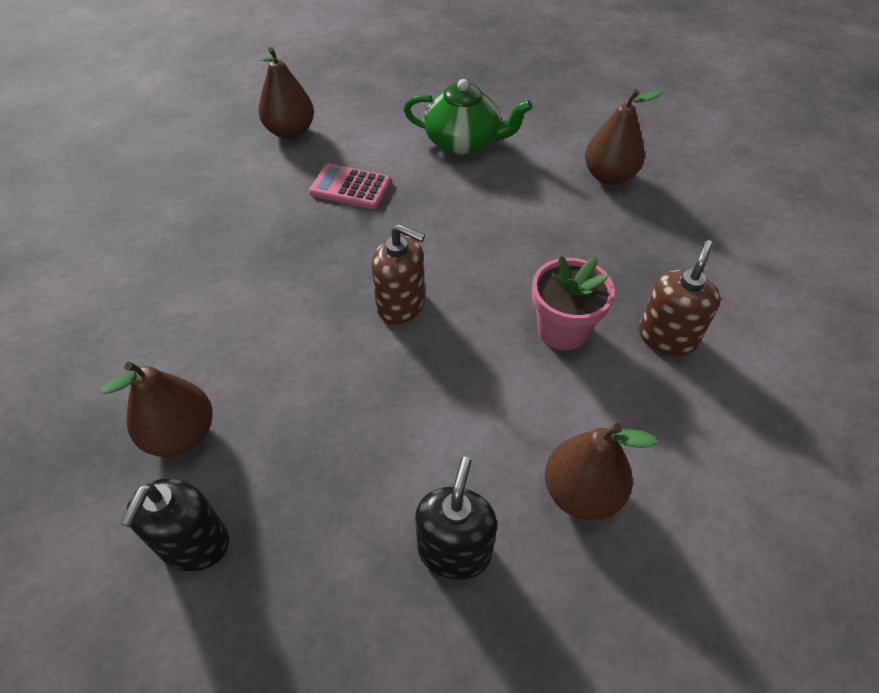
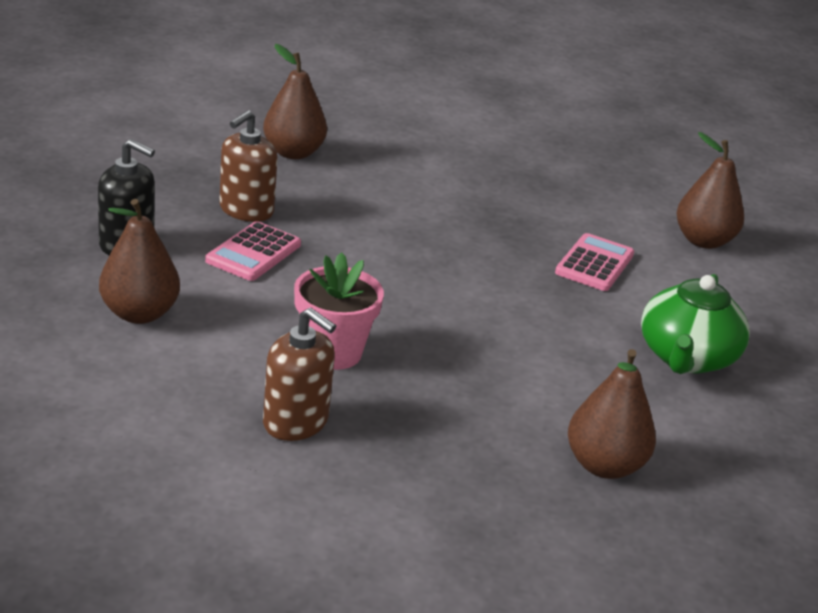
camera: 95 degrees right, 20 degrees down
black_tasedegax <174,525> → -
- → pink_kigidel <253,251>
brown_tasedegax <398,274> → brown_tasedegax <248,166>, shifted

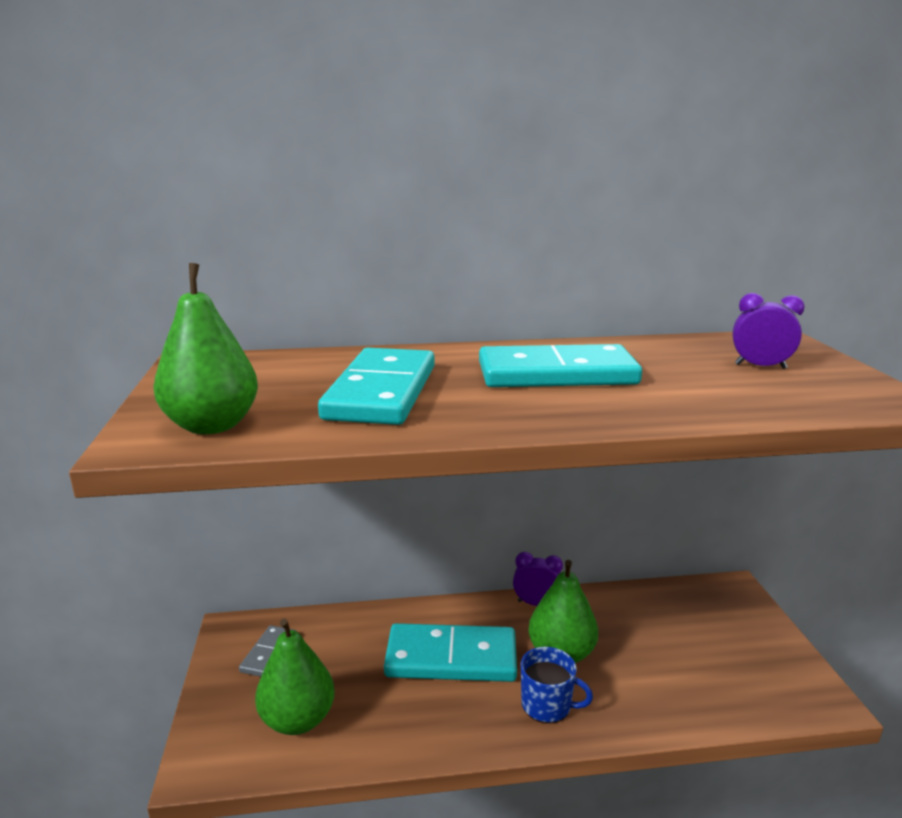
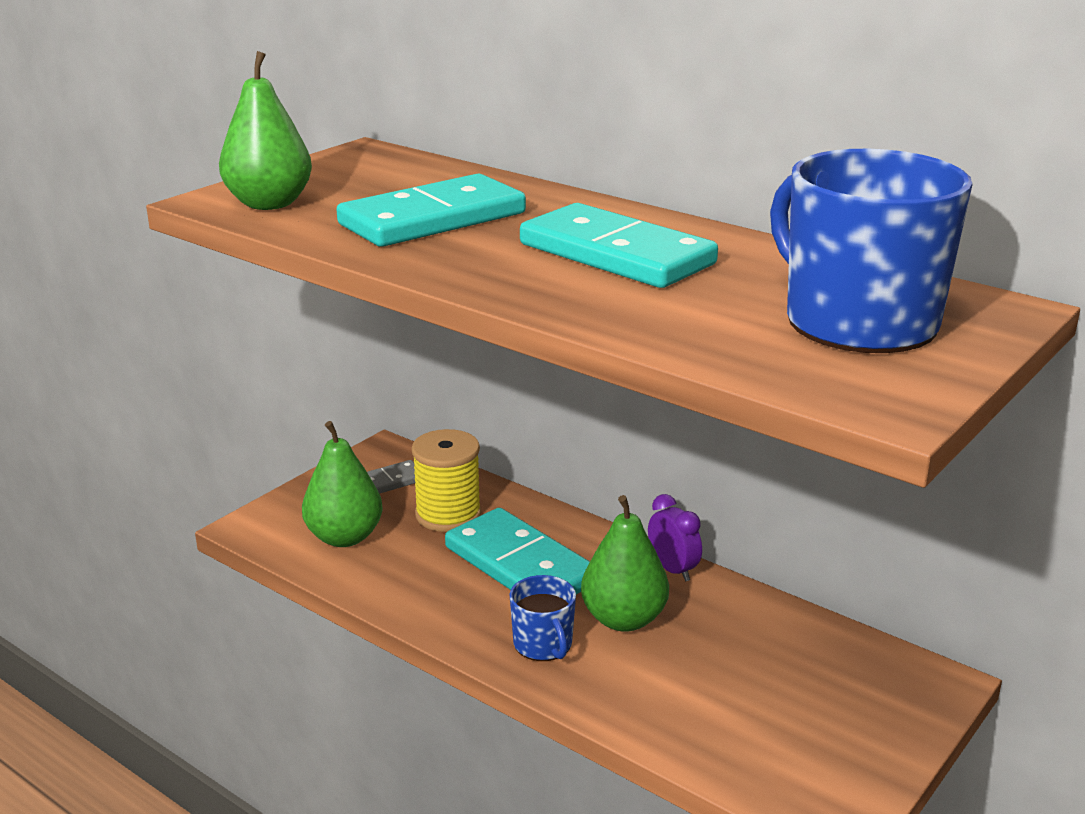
camera: 45 degrees right, 5 degrees up
- → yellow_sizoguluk <446,480>
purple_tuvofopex <768,331> → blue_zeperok <871,251>

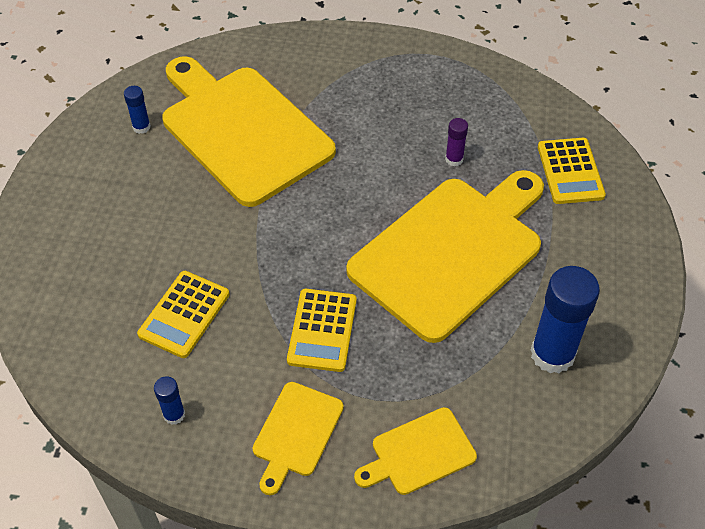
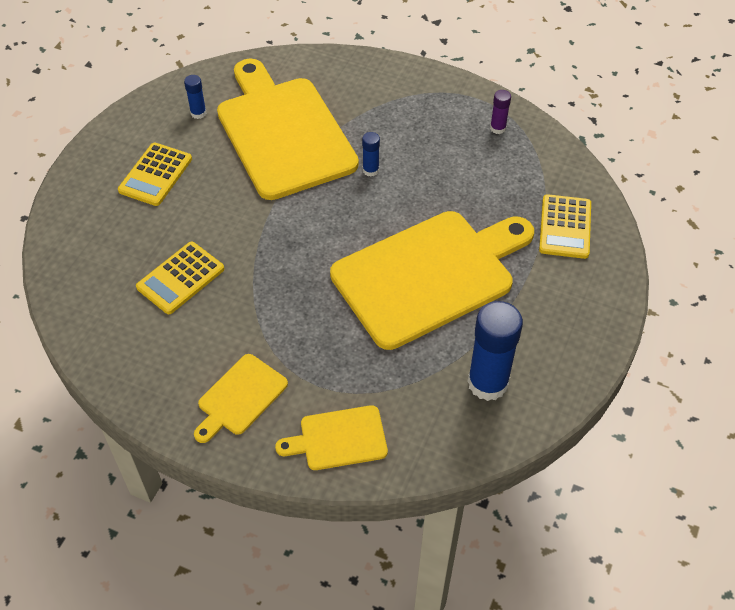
camera: 15 degrees right, 0 degrees up
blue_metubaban <169,400> → blue_metubaban <371,154>, shifted
yellow_kigidel <322,330> → yellow_kigidel <155,174>, shifted
purple_metubaban <456,142> → purple_metubaban <500,112>, shifted

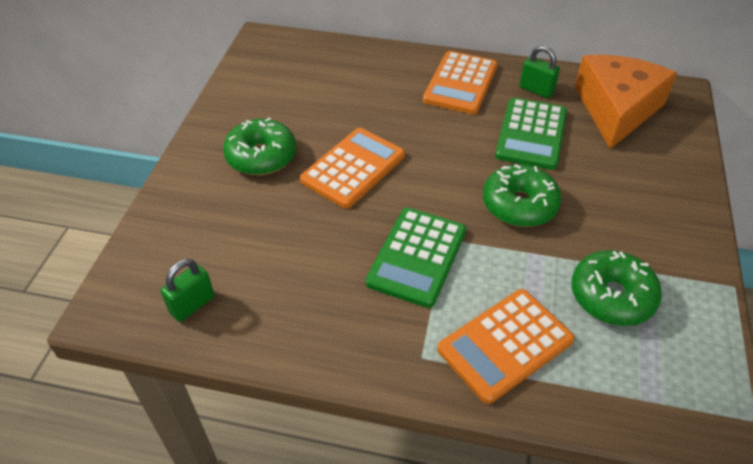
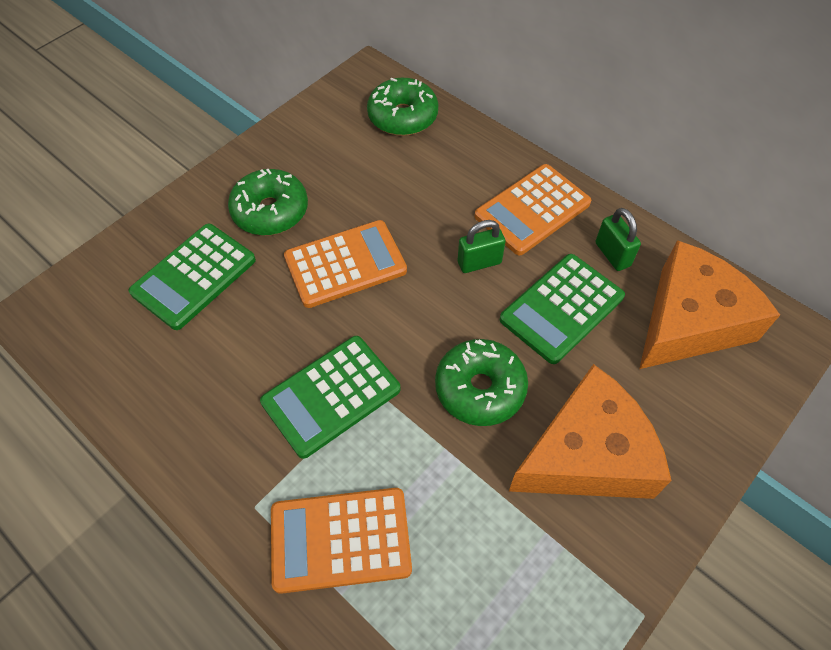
camera: 30 degrees right, 10 degrees up
- → green_kigidel <192,277>
- → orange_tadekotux <590,431>
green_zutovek <187,290> → green_zutovek <482,246>, shifted
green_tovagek <616,288> → green_tovagek <402,107>, shifted

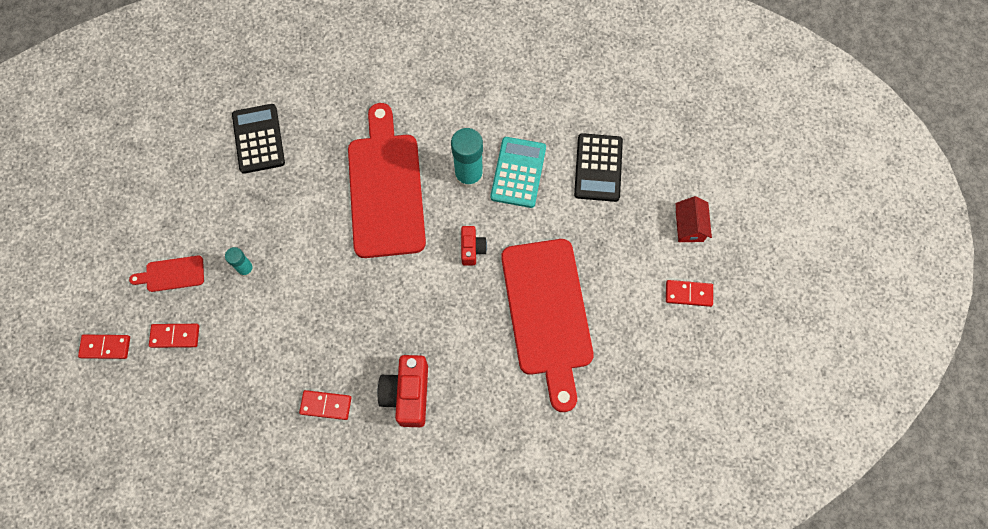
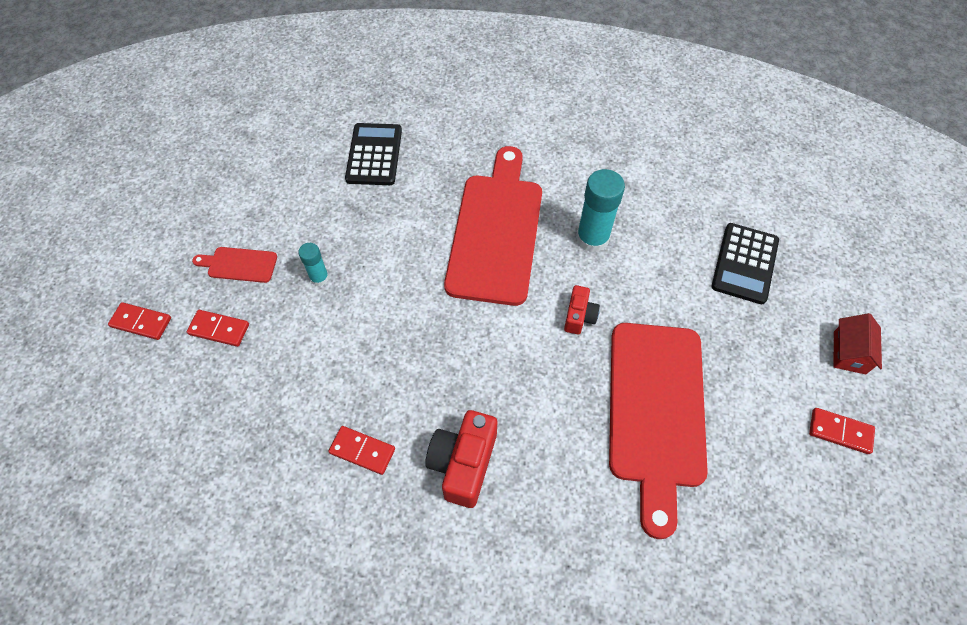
camera: 15 degrees right, 10 degrees down
turquoise_kigidel <518,172> → -

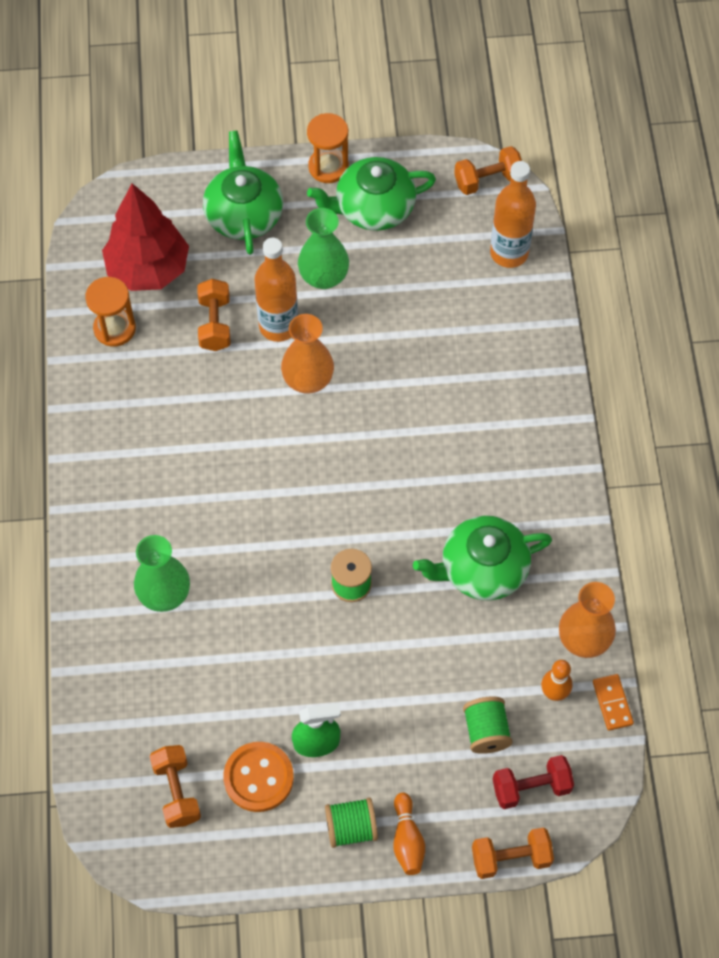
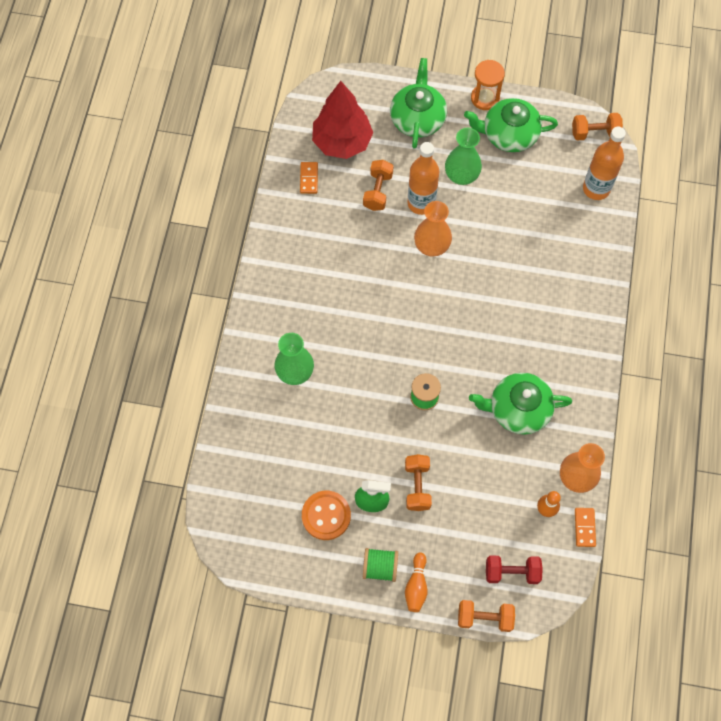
camera: 15 degrees right, 5 degrees up
green_sizoguluk <488,725> → -
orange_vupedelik <175,786> → orange_vupedelik <418,482>, shifted
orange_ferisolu <110,312> → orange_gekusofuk <309,178>

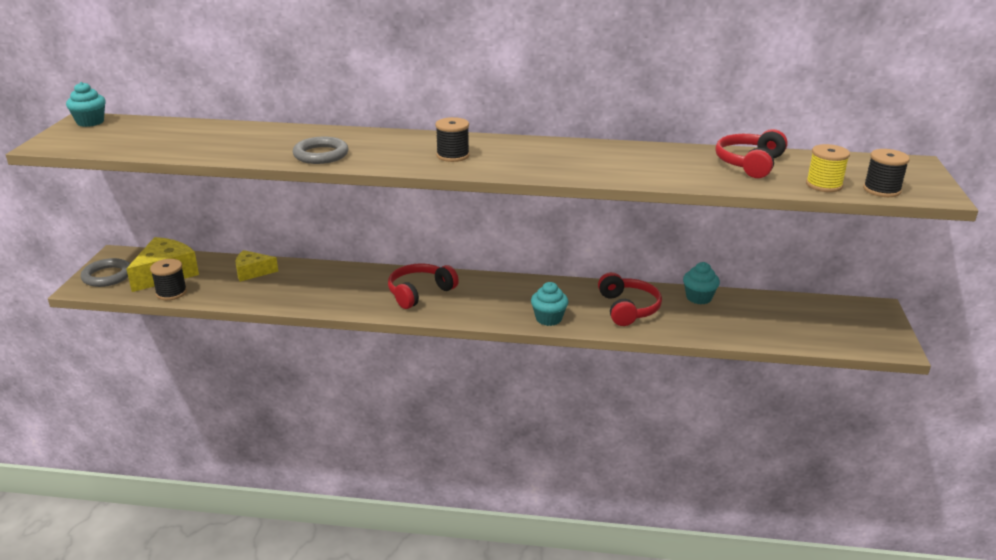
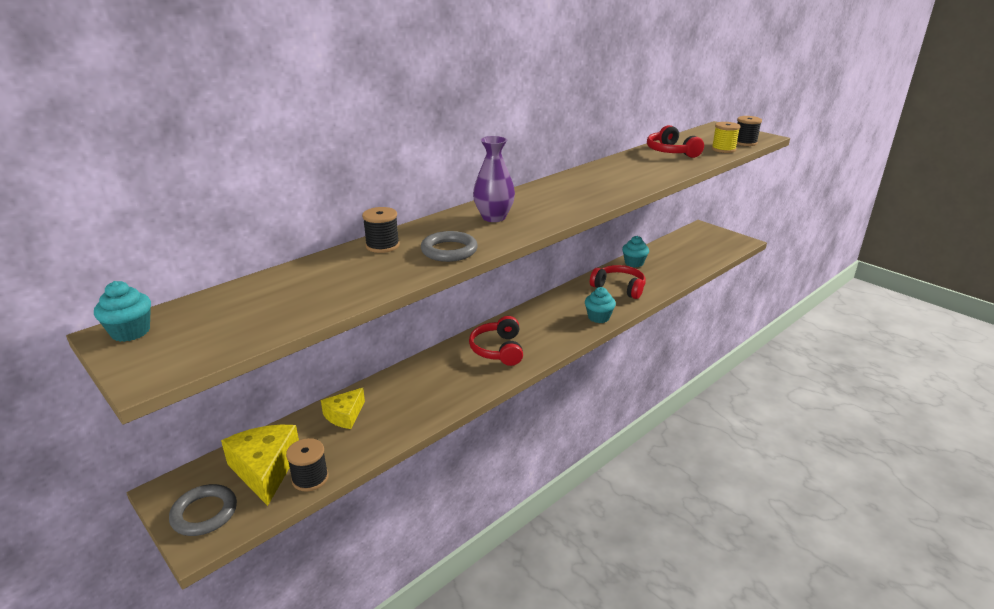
camera: 50 degrees left, 0 degrees up
- → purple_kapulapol <494,179>
black_sizoguluk <452,139> → black_sizoguluk <381,230>, shifted

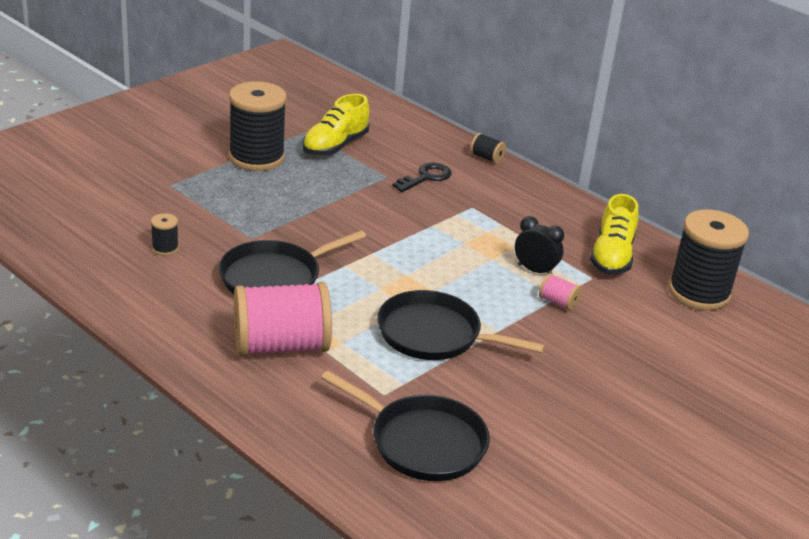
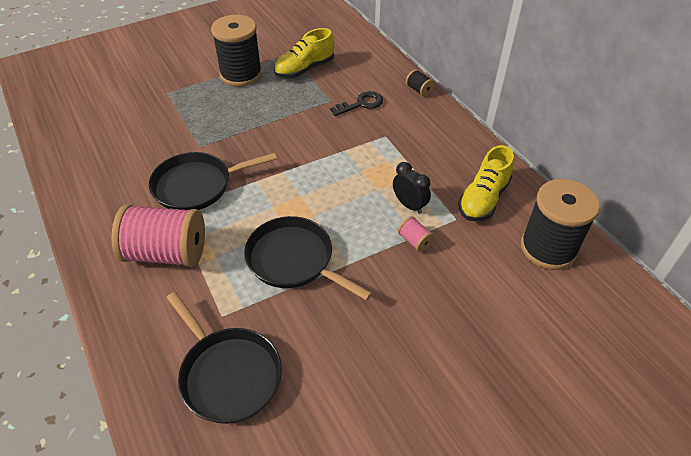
camera: 20 degrees right, 15 degrees up
black_sizoguluk <165,234> → -

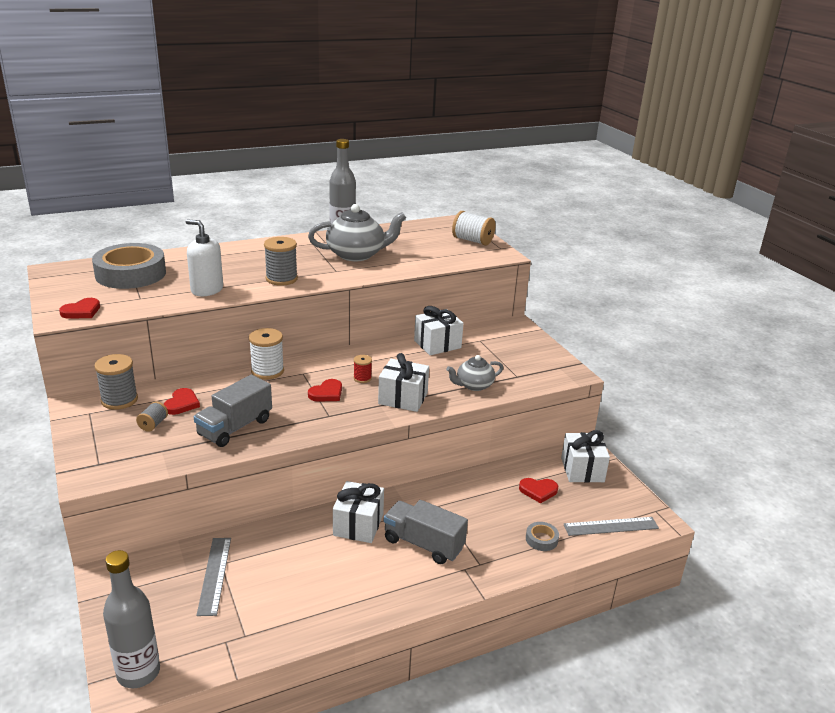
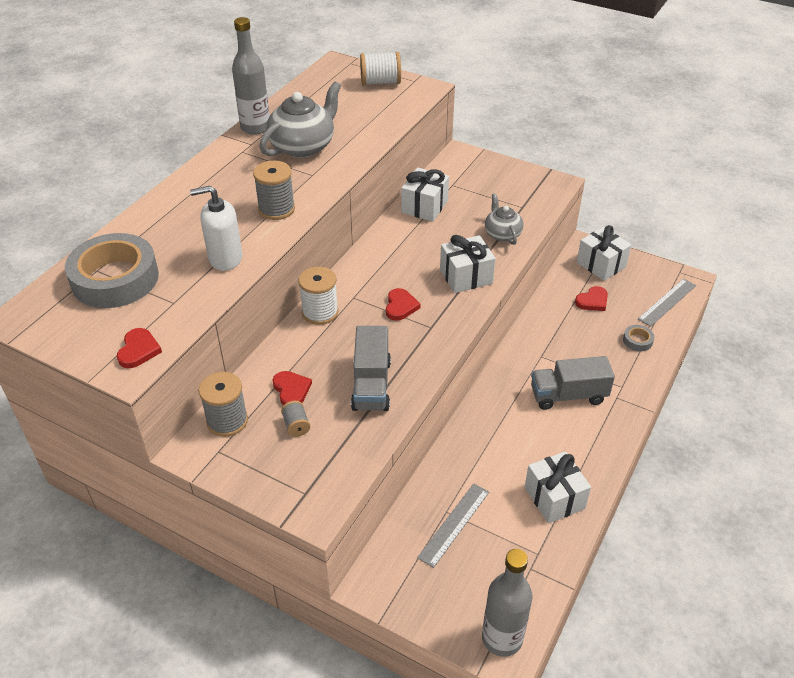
camera: 35 degrees left, 15 degrees up
red_sizoguluk <362,369> → -
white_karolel <358,512> → white_karolel <558,487>, shifted
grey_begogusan <213,577> → grey_begogusan <453,525>, 75 degrees clockwise
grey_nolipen <474,373> → grey_nolipen <504,219>, 135 degrees clockwise

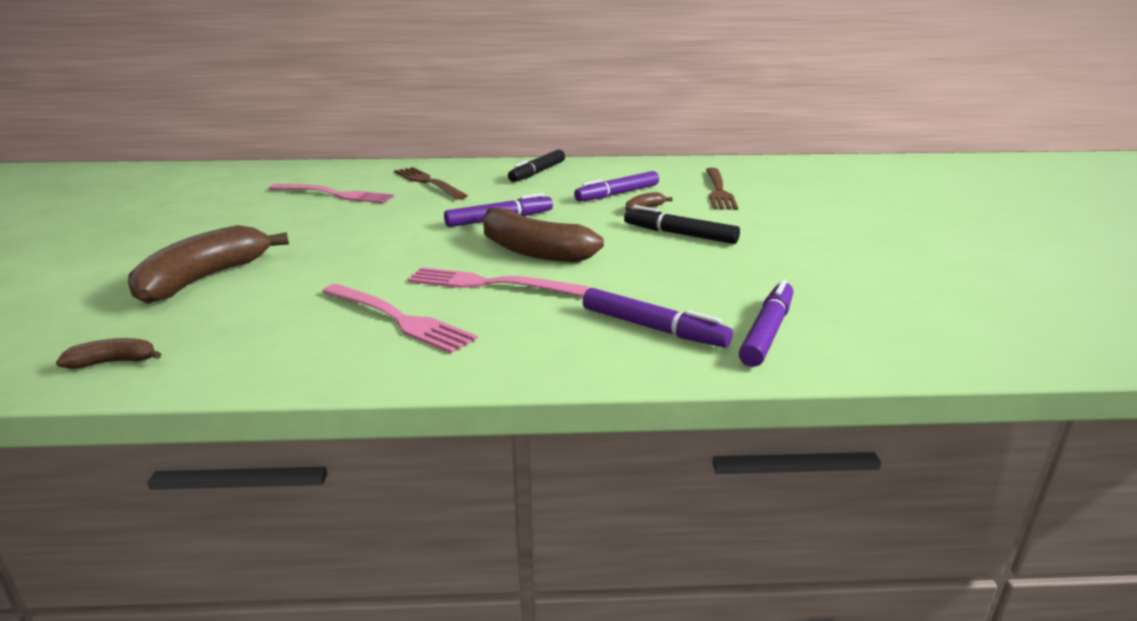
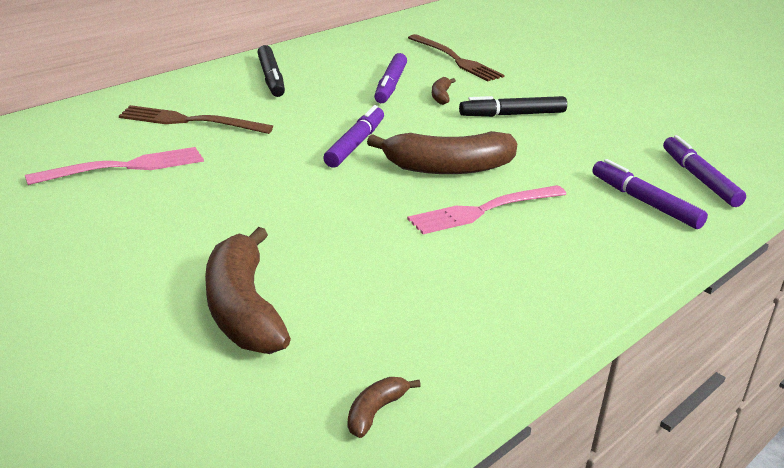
camera: 45 degrees left, 5 degrees up
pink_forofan <400,319> → -
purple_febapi <658,318> → purple_febapi <650,194>, 120 degrees counterclockwise

